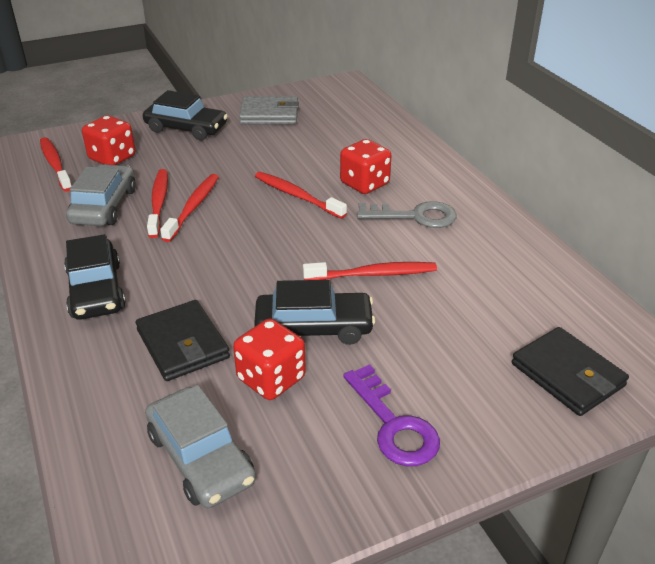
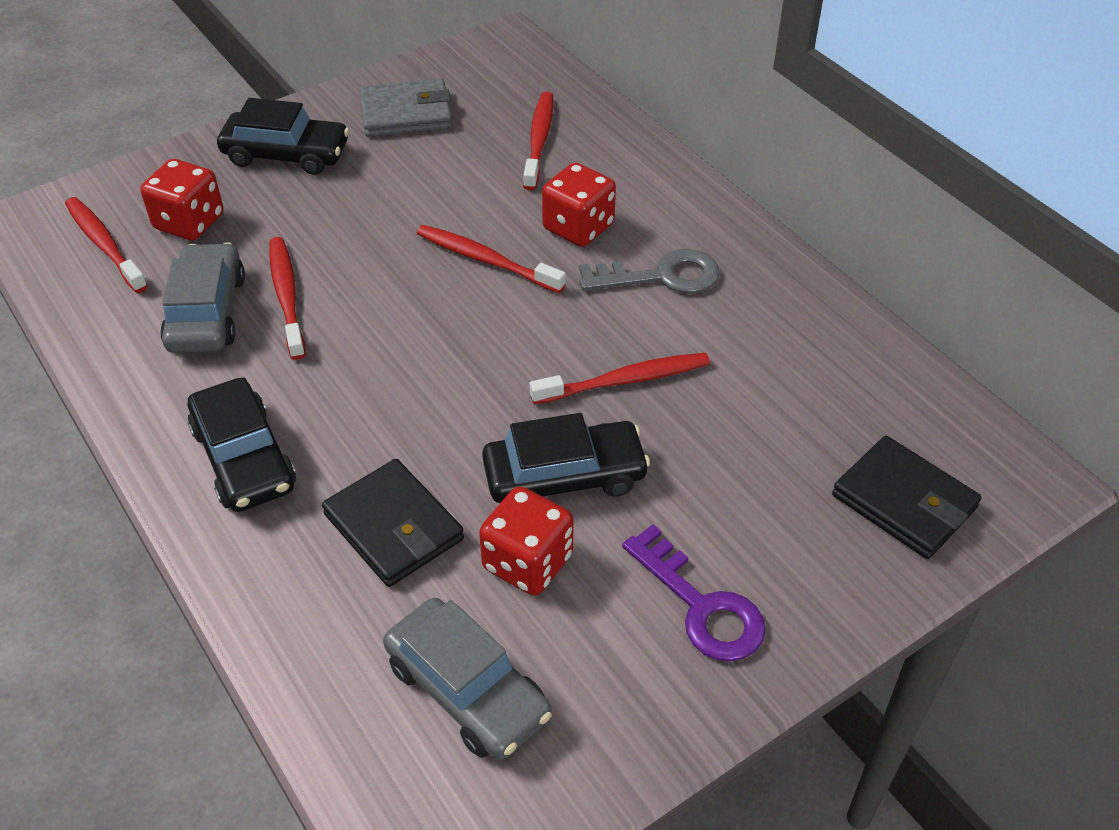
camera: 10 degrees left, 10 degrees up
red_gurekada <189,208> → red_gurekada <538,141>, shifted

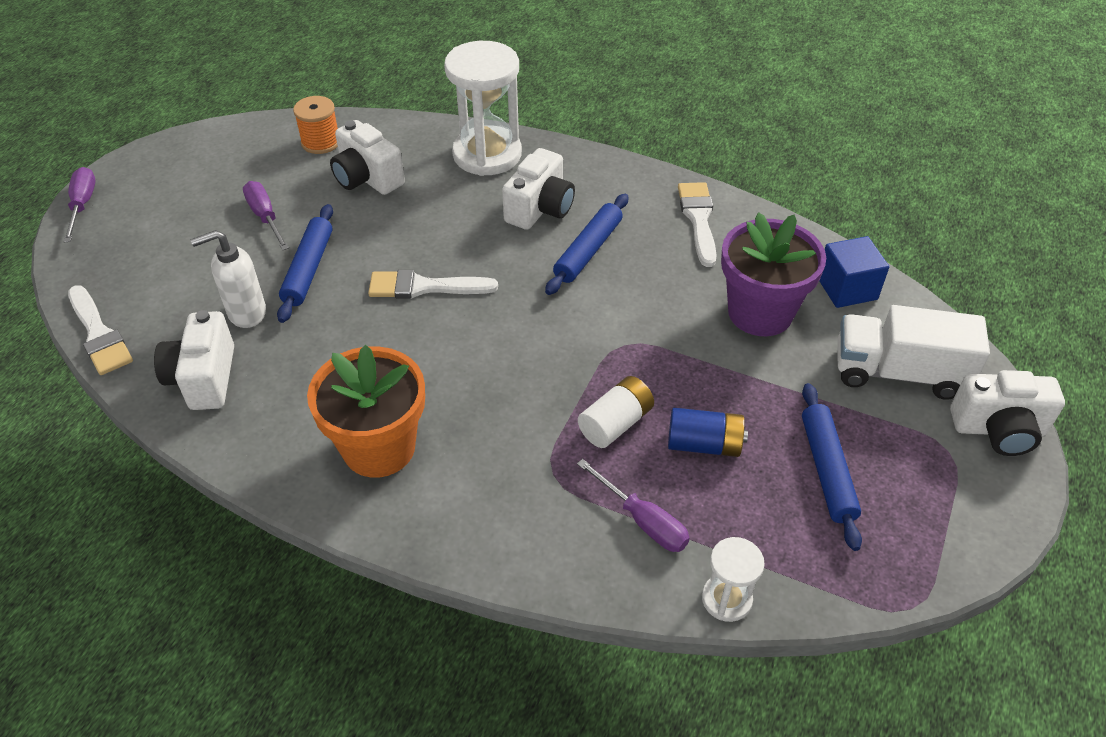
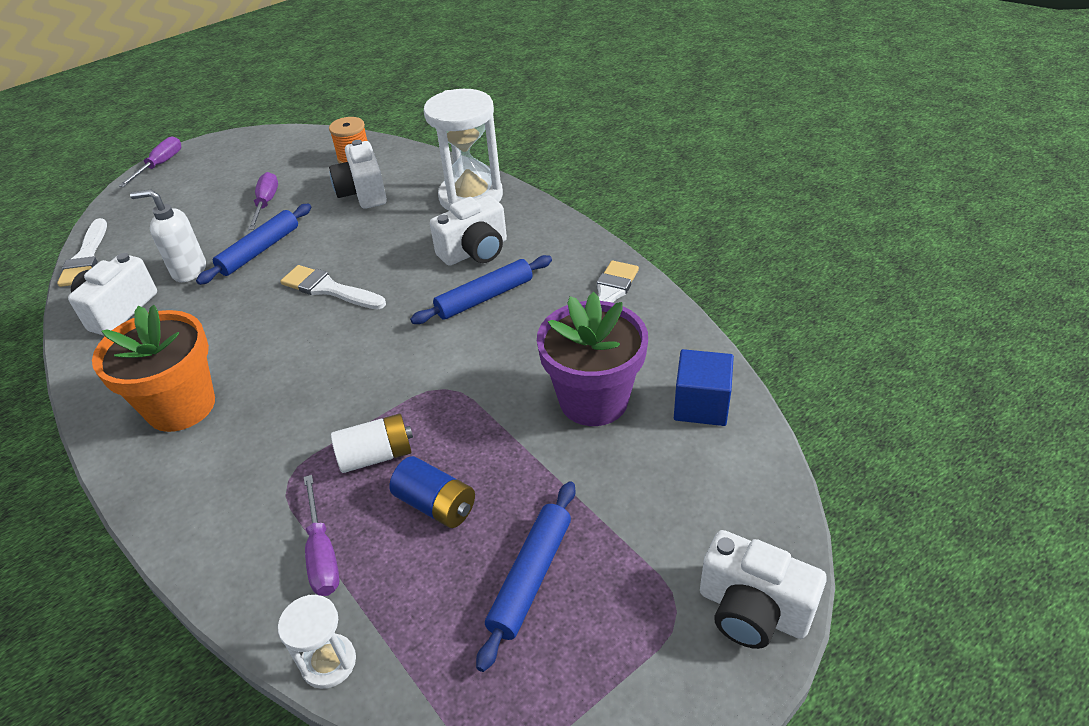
camera: 30 degrees right, 5 degrees down
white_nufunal <913,352> → -

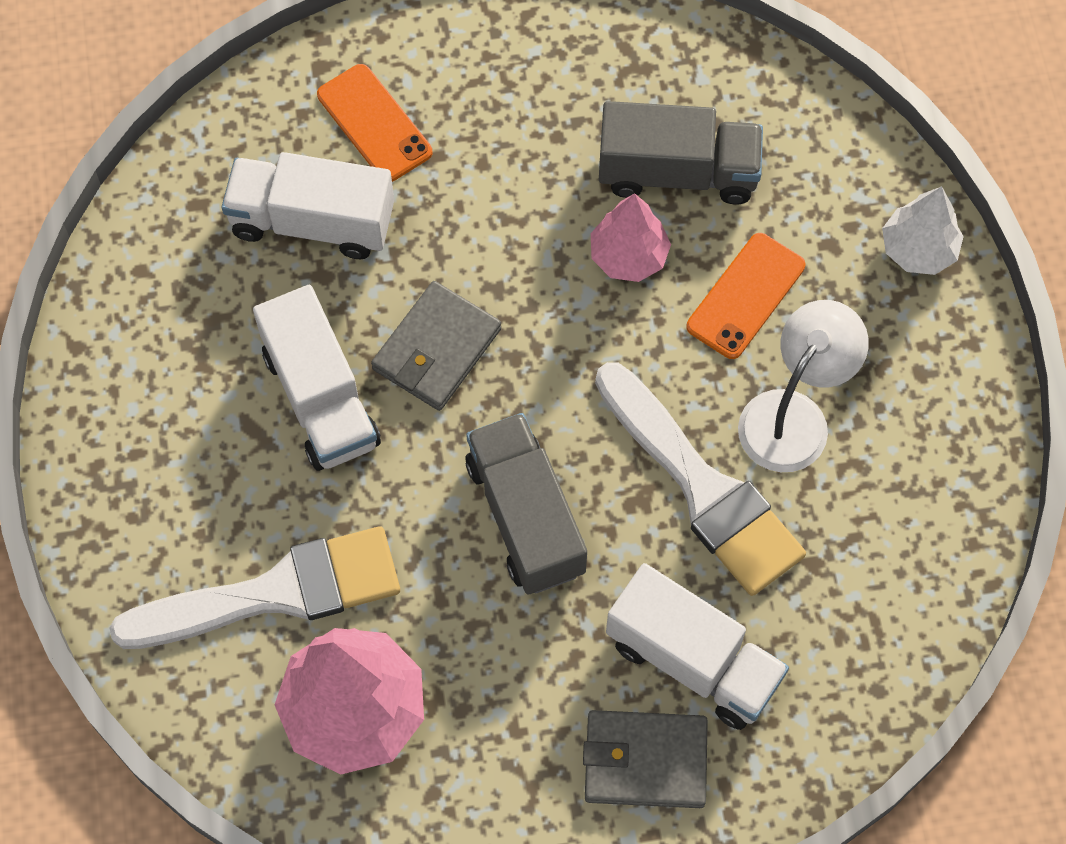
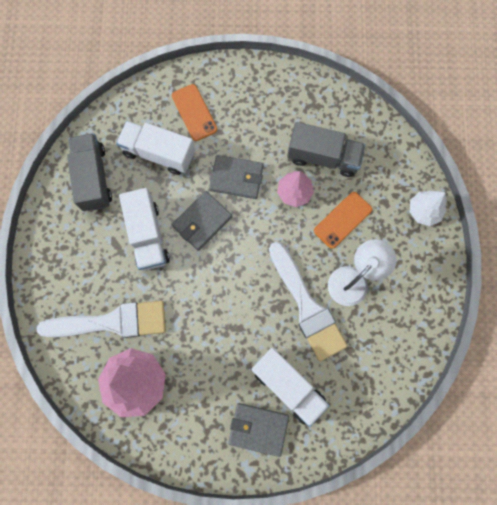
camera: 10 degrees right, 10 degrees up
- → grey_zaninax <236,177>
grey_nufunal <526,503> → grey_nufunal <89,172>, shifted

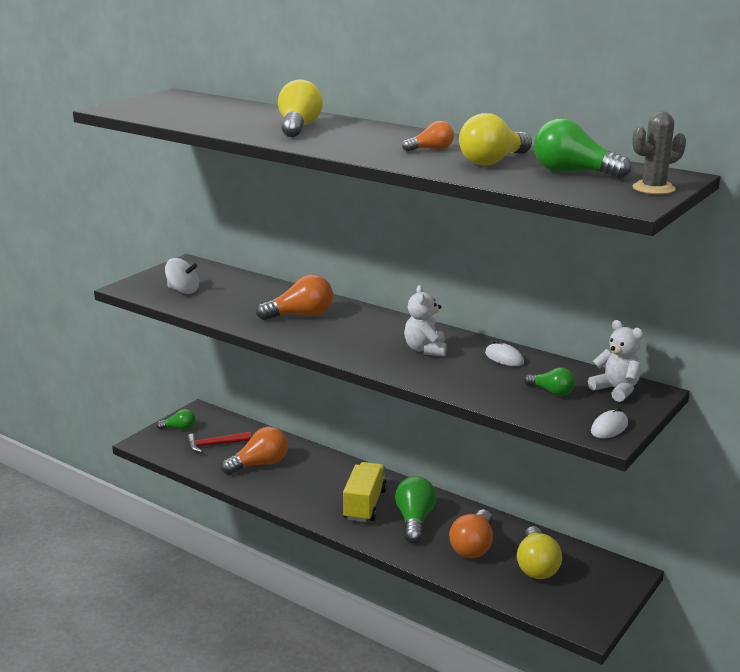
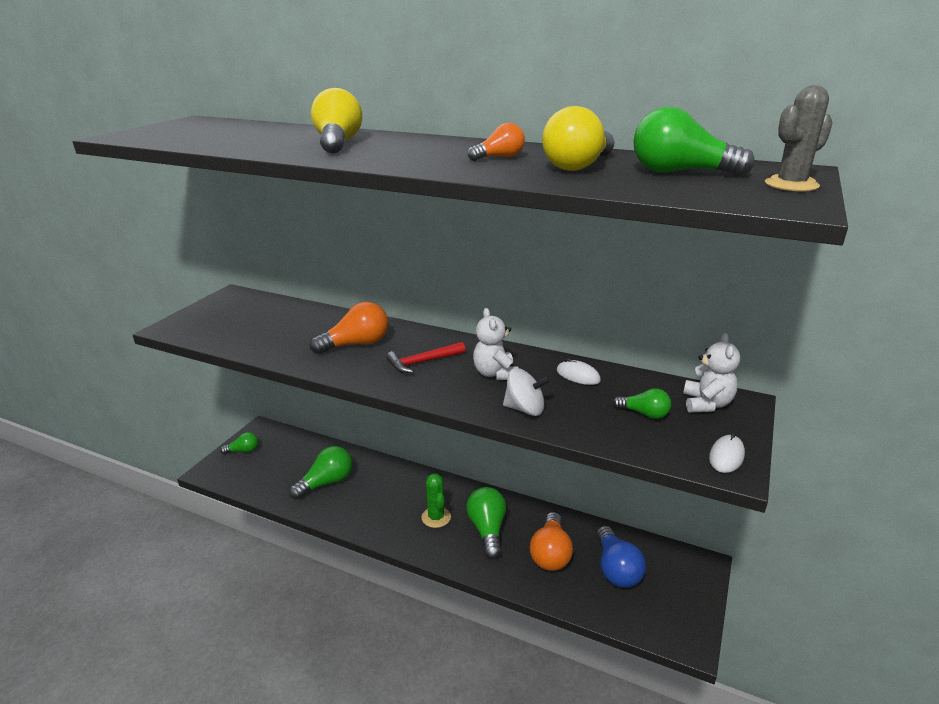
camera: 10 degrees left, 5 degrees up
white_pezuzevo <182,276> → white_pezuzevo <526,392>, shifted
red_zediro <218,442> → red_zediro <425,357>, shifted
yellow_nufunal <365,492> → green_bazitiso <436,500>
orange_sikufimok <254,450> → green_sikufimok <320,472>
yellow_sikufimok <539,552> → blue_sikufimok <621,557>
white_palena <615,361> → white_palena <711,373>, 60 degrees clockwise

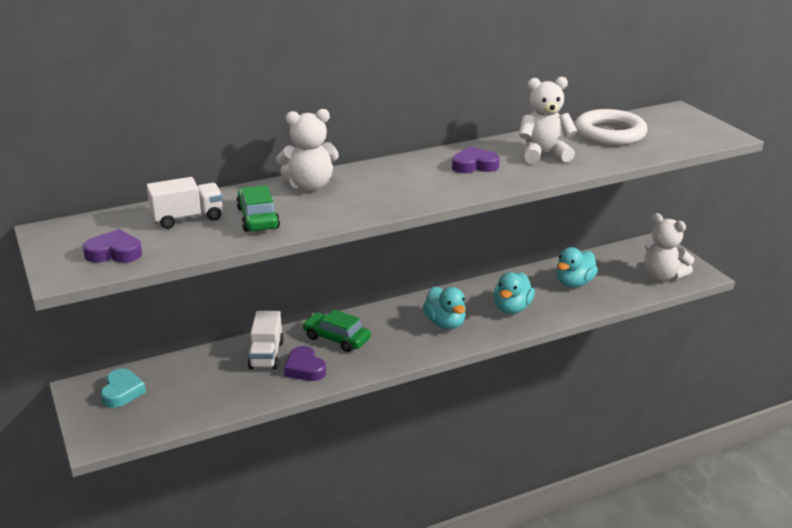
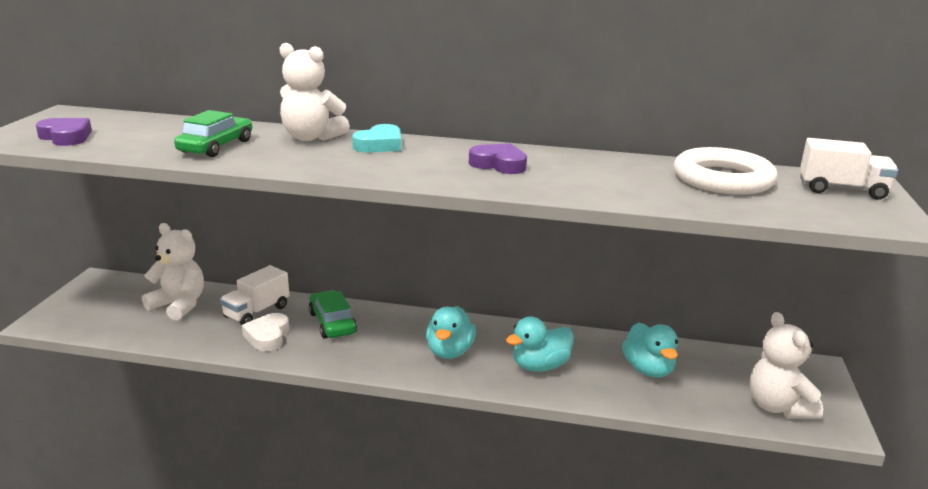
camera: 35 degrees right, 5 degrees down
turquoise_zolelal <123,388> → turquoise_zolelal <376,138>, shifted
white_nufunal <185,203> → white_nufunal <849,169>, shifted
white_palena <548,120> → white_palena <173,272>, shifted
purple_zolelal <305,363> → white_zolelal <265,332>
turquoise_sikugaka <577,267> → turquoise_sikugaka <650,350>, 90 degrees counterclockwise

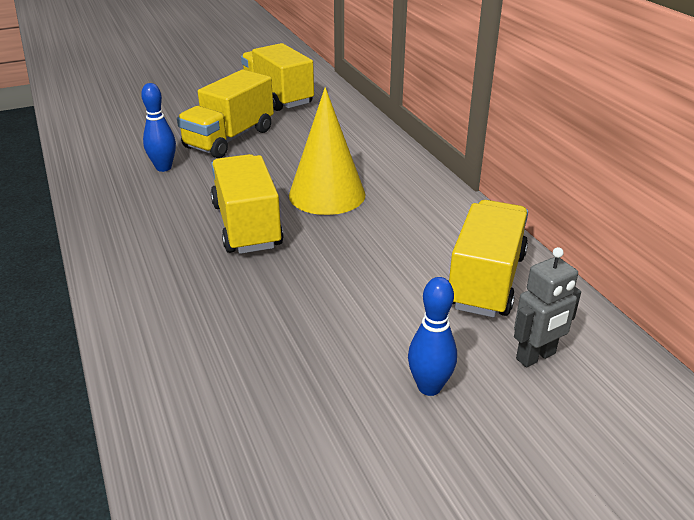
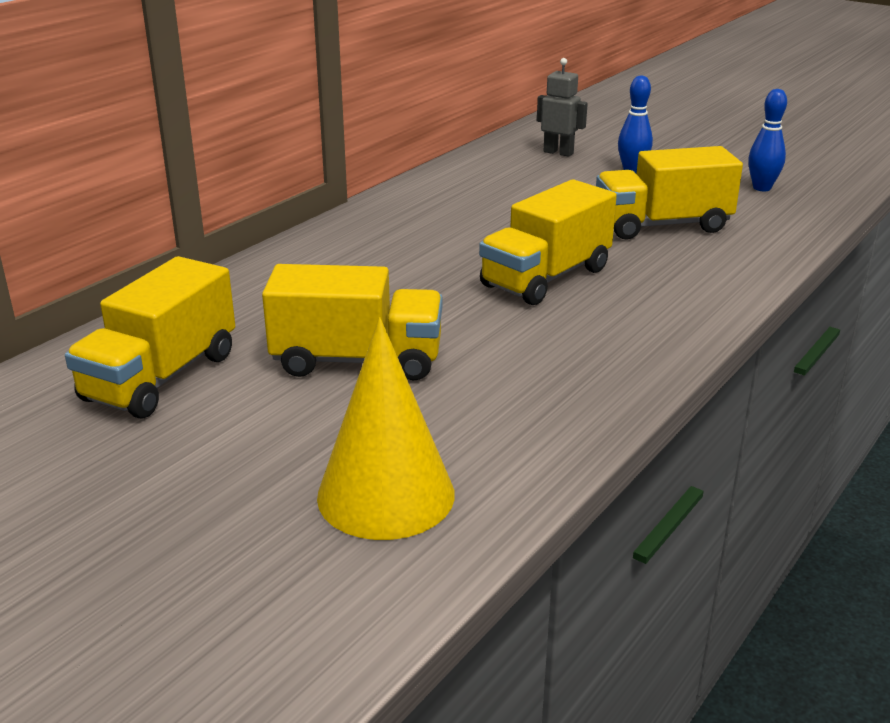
camera: 120 degrees left, 5 degrees down
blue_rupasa <158,127> → blue_rupasa <767,140>, shifted
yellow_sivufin <327,151> → yellow_sivufin <386,428>, shifted
yellow_nufunal <488,259> → yellow_nufunal <669,193>, shifted

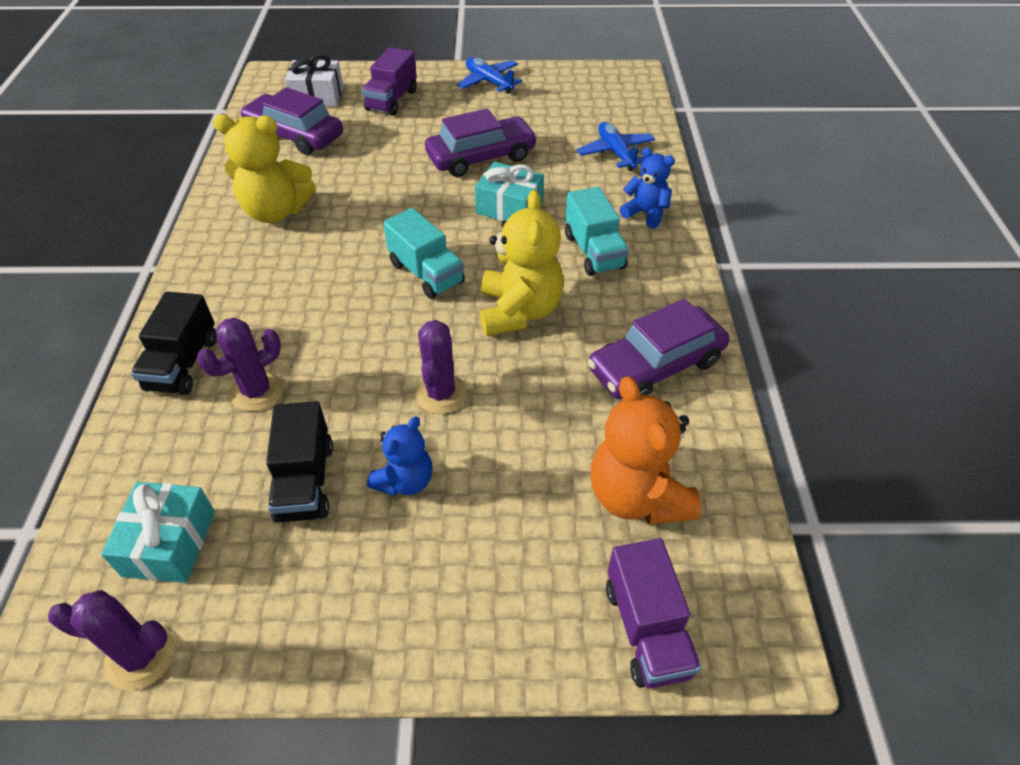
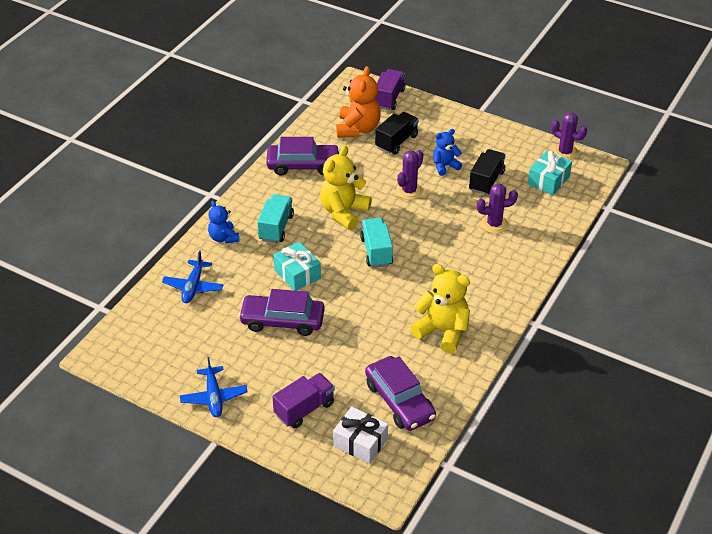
camera: 150 degrees left, 5 degrees down
black_nufunal <174,343> → black_nufunal <397,133>, shifted

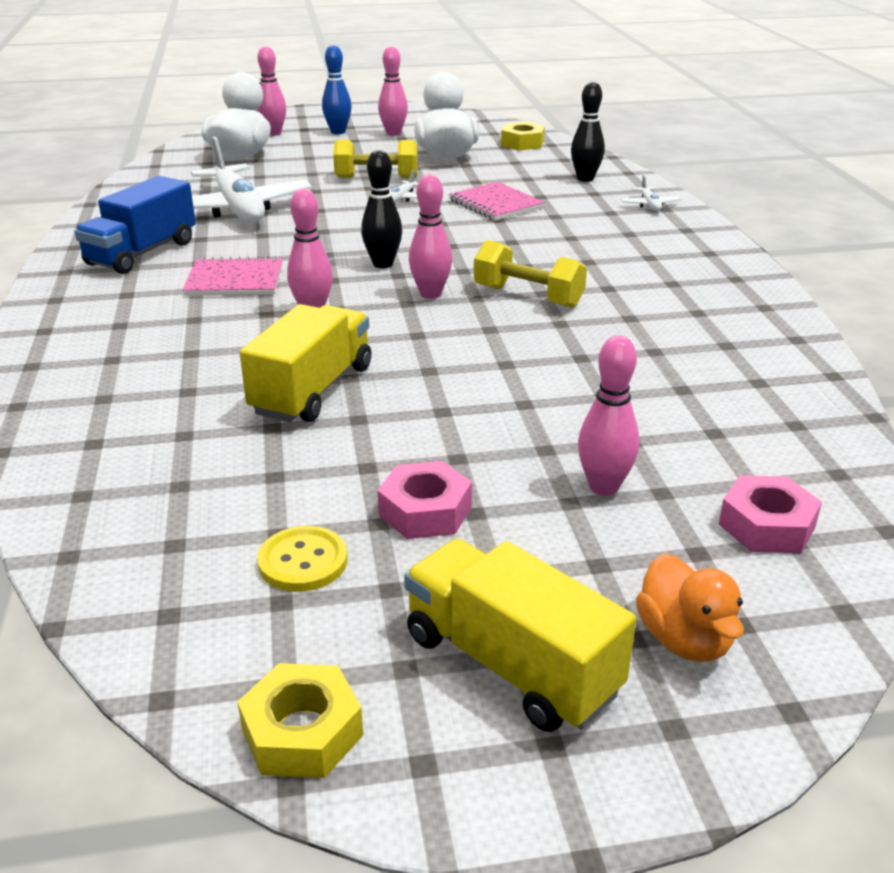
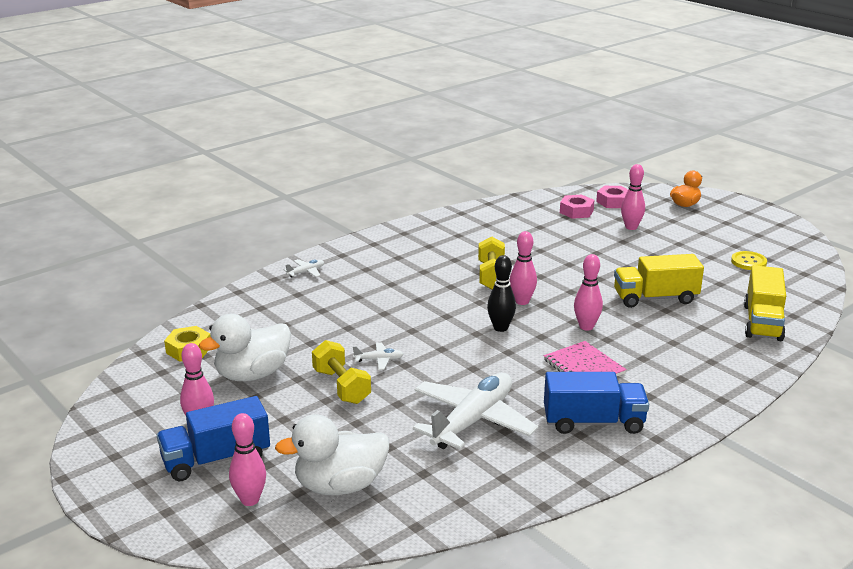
camera: 120 degrees left, 5 degrees down
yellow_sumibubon <300,720> → -
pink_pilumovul <497,201> → -
black_rupasa <588,132> → -
pink_sumibubon <425,500> → pink_sumibubon <577,206>, shifted
yellow_nufunal <520,635> → yellow_nufunal <765,303>, shifted
blue_rupasa <337,89> → blue_nufunal <213,438>

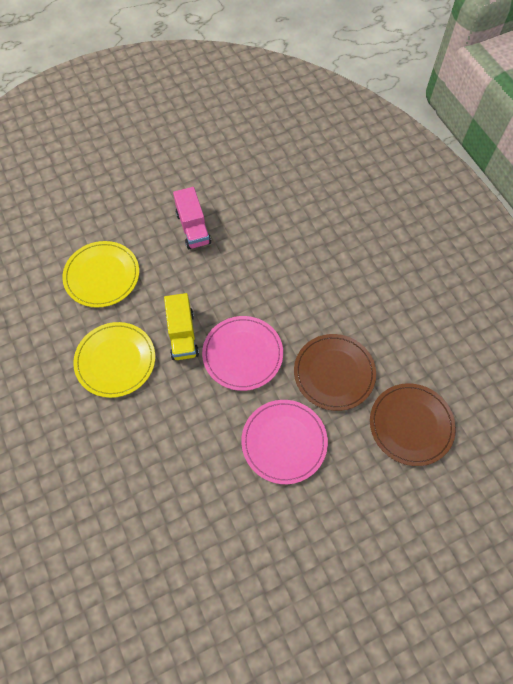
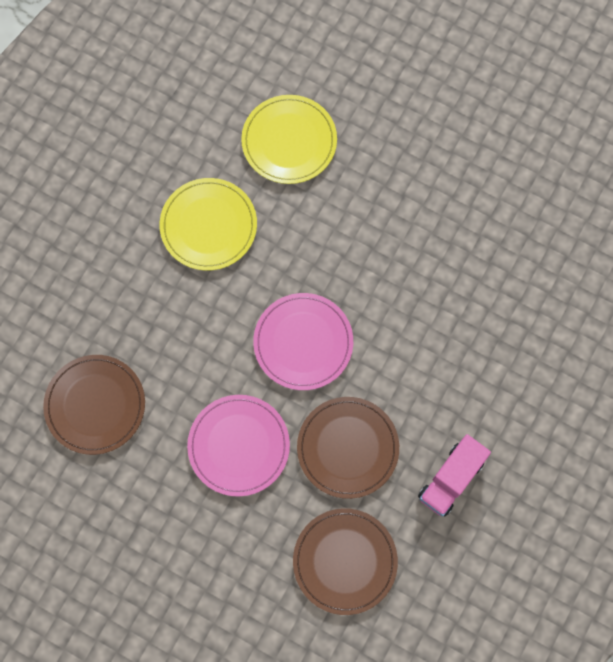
camera: 55 degrees right, 10 degrees up
yellow_nufunal <181,326> → -
- → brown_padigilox <94,405>
pink_nufunal <192,218> → pink_nufunal <454,475>, shifted

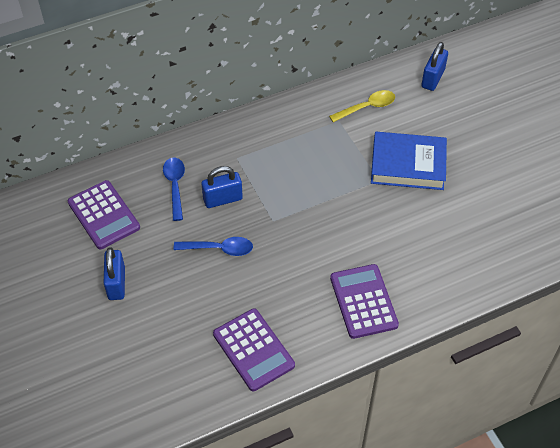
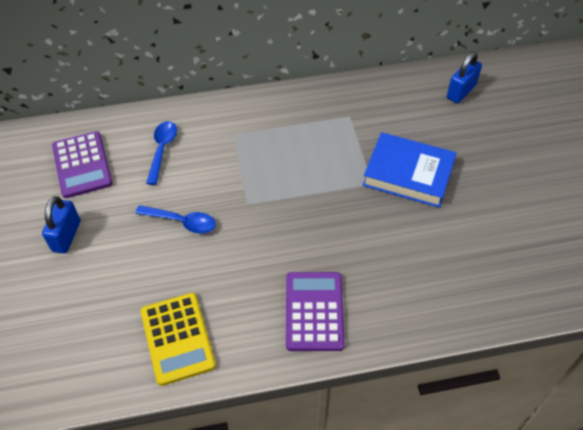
camera: 15 degrees right, 0 degrees up
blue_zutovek <222,187> → -
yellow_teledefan <362,106> → -
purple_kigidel <254,349> → yellow_kigidel <178,339>

